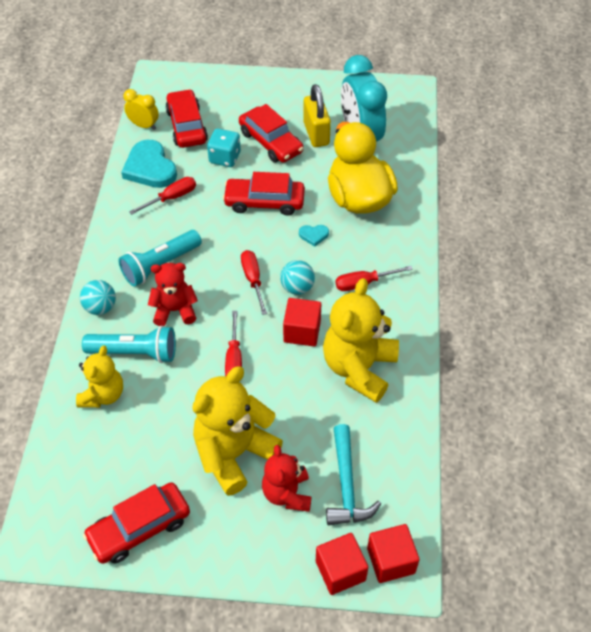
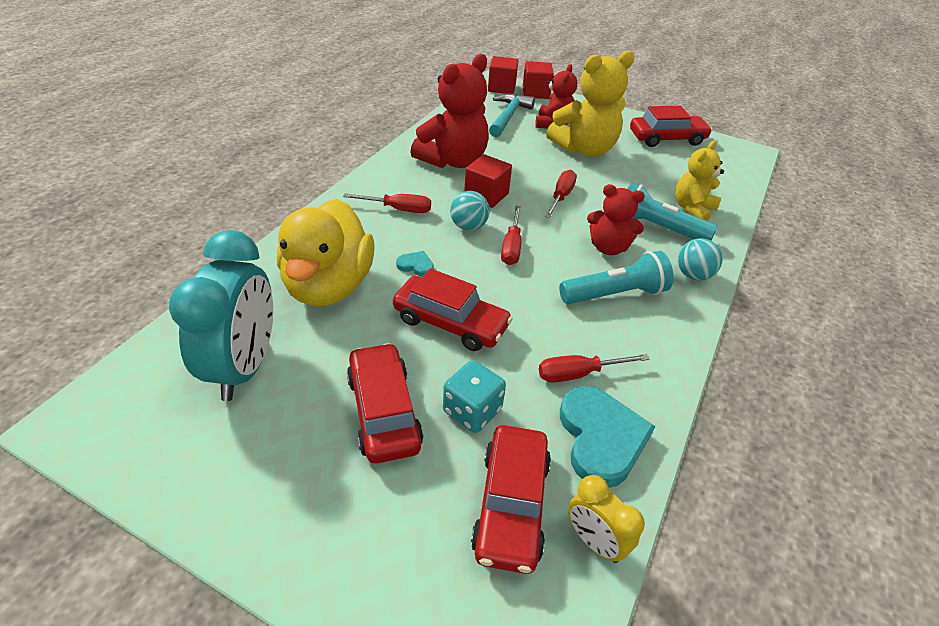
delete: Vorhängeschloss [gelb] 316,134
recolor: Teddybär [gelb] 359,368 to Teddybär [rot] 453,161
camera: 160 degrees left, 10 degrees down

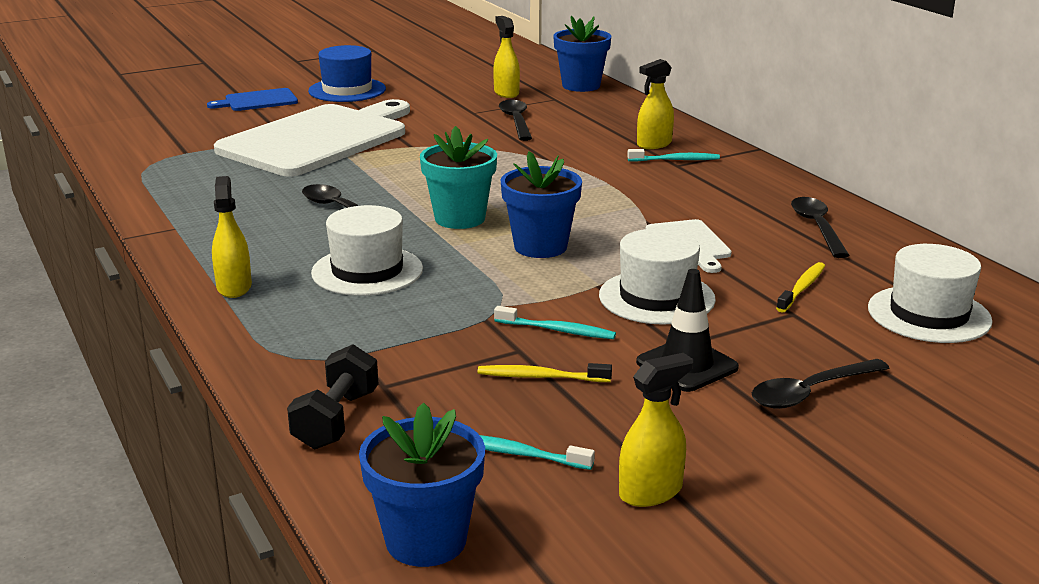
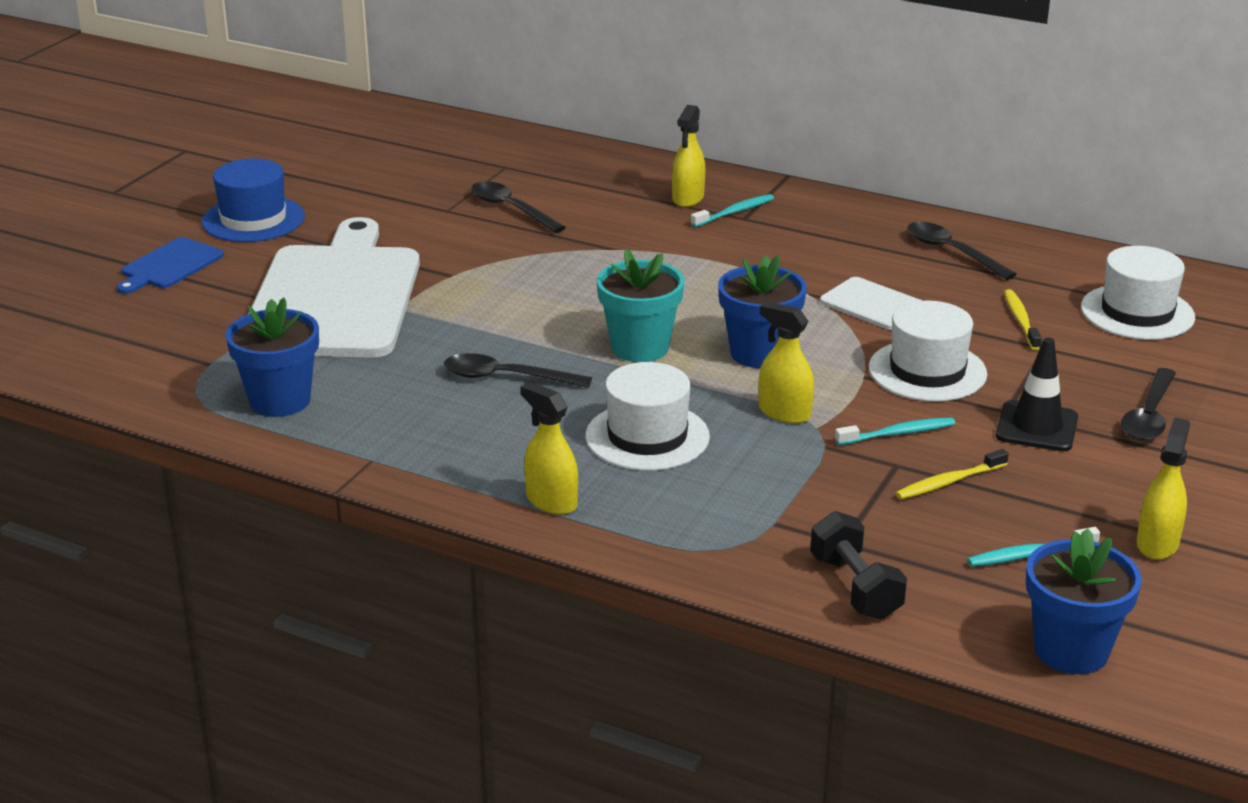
move: Sprühflasche [gelb] 506,93 to 784,413; Blumentopf [blau] 581,86 to 280,401
camera: 35 degrees left, 5 degrees up

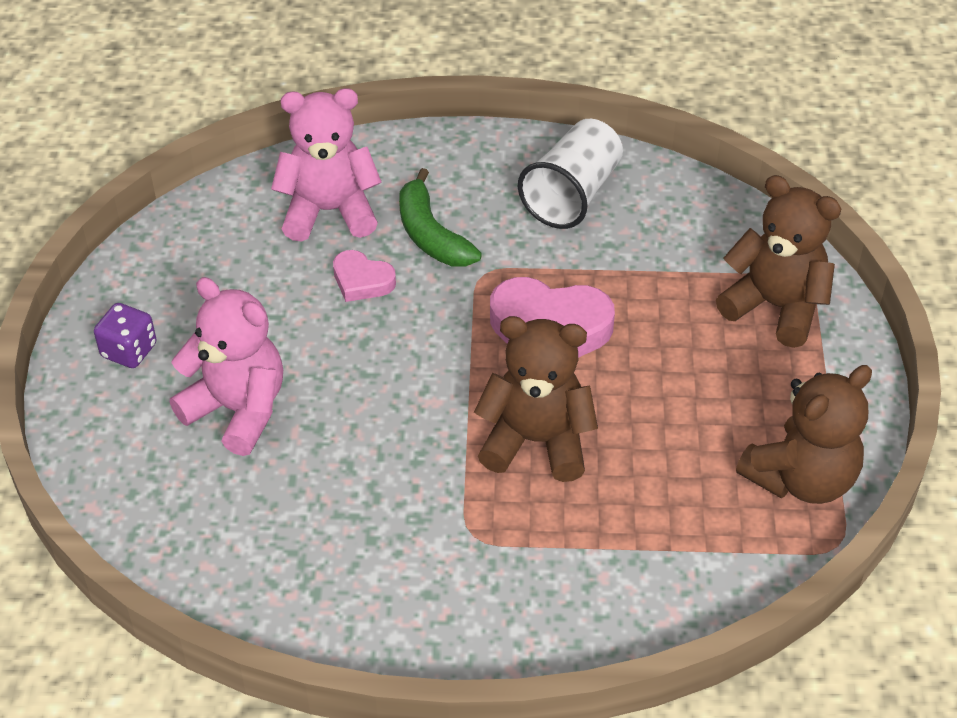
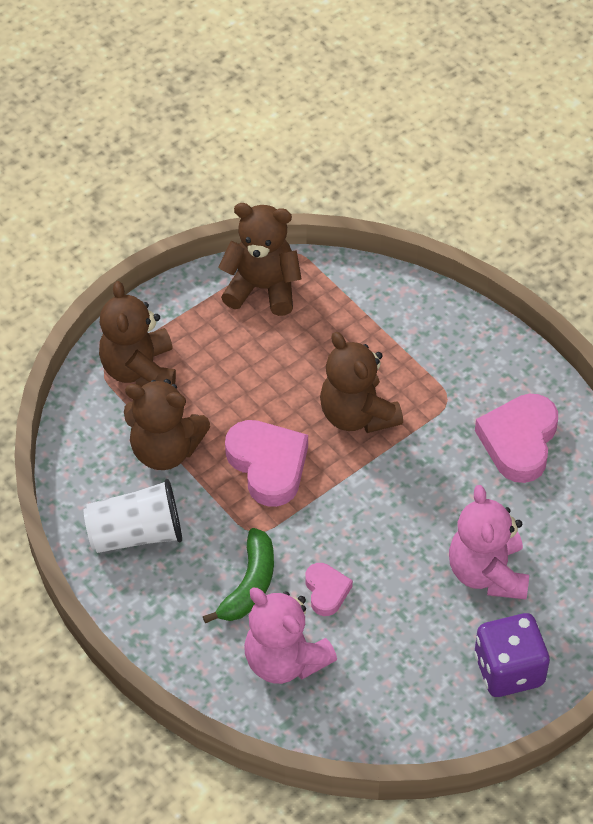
insert: Teddybär [braun] 166,450; Herz [rosa] 519,441
resize: Spielwürfel [lila] 129,350 = 509,670 x1.63
camera: 130 degrees left, 5 degrees up

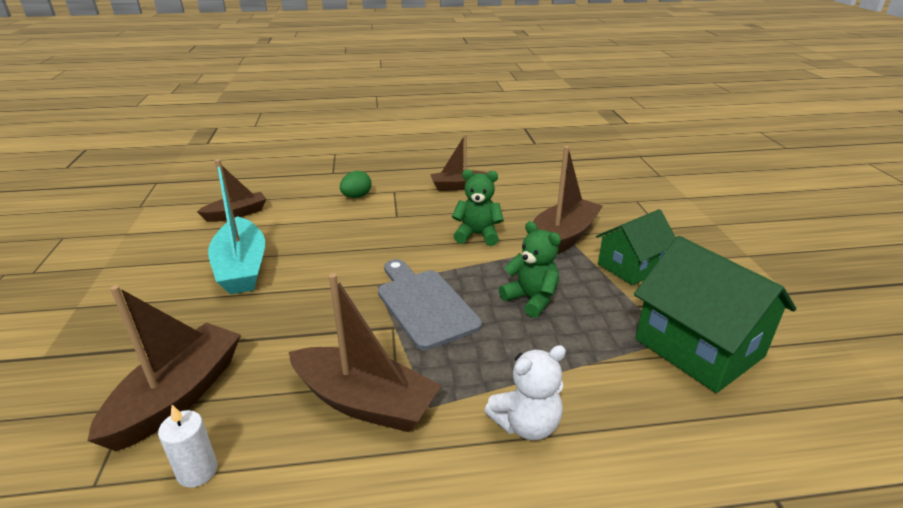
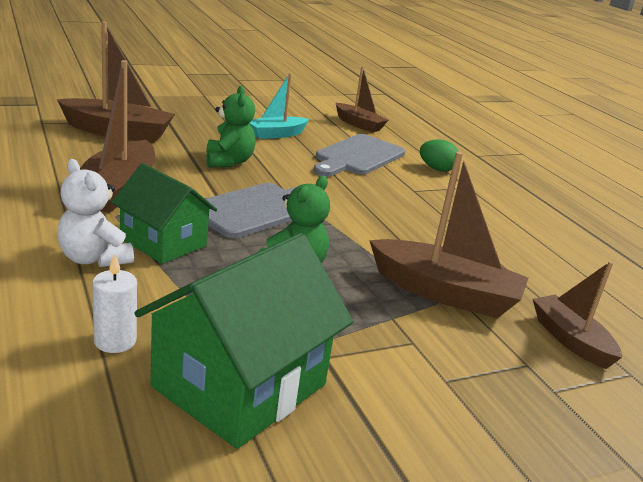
insert: Schneidebrett [grau] 358,157
move: Boot [braun] 458,186 to 570,340; Teddybär [grün] 477,235 to 228,162; Haus [grün] 631,266 to 163,242; Kerze [weiß] 197,471 to 115,341
resize: Boot [türkis] 242,268 = 277,134 x0.63
camera: 70 degrees right, 5 degrees down

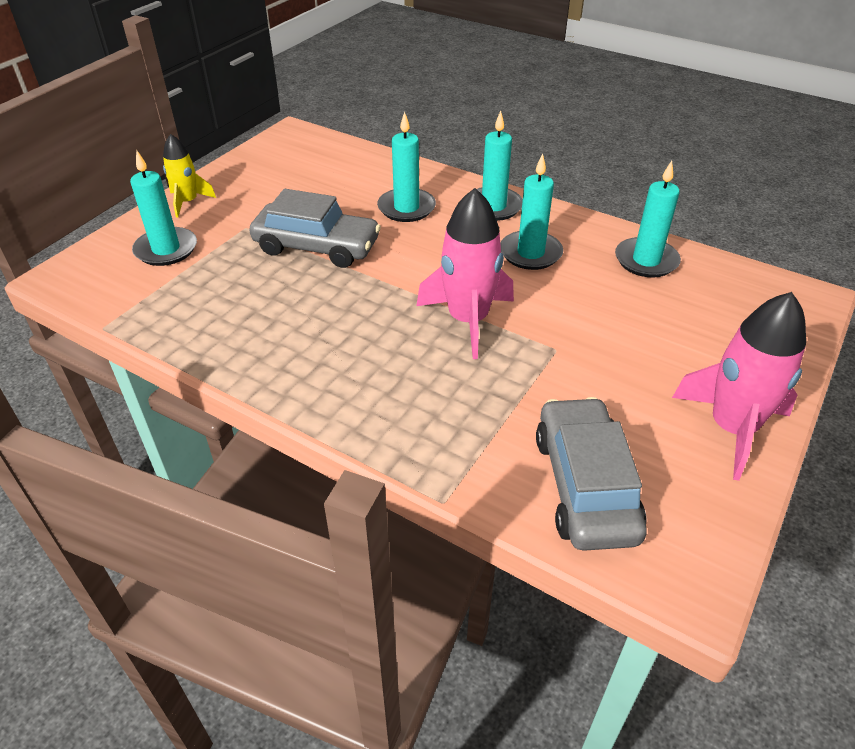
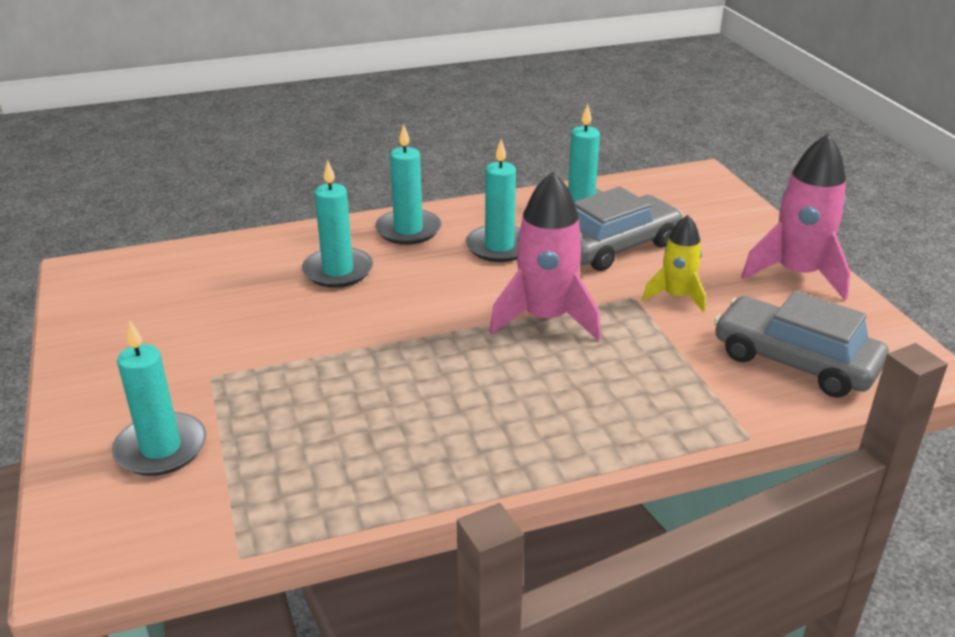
move: Rakete [gelb] 188,202 to 676,296; Auto [grau] 316,247 to 616,246
camera: 50 degrees left, 10 degrees down

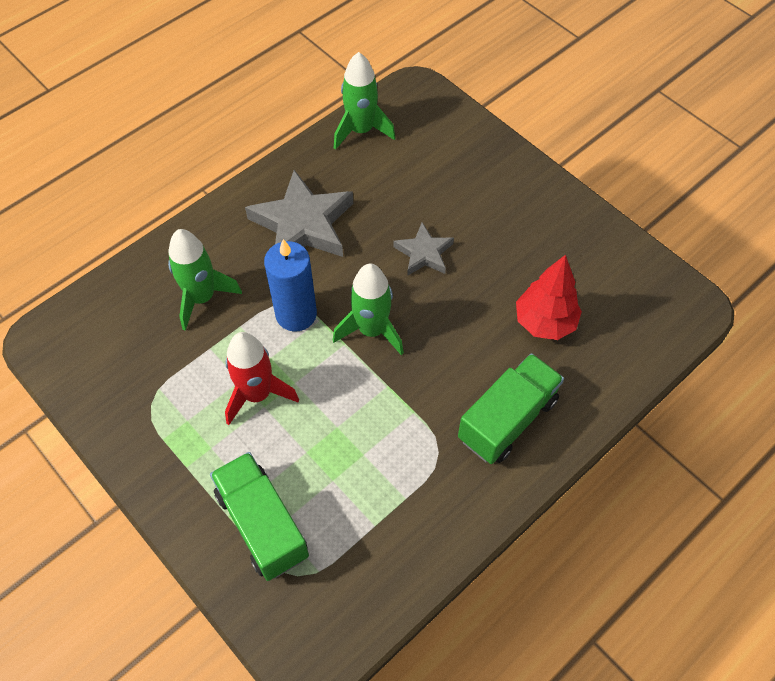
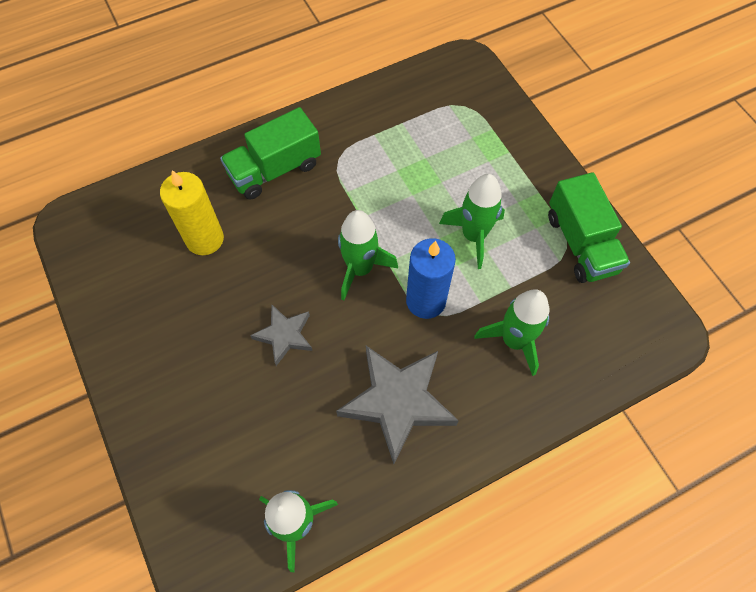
move: Lastwagen [grün] 262,524 to 581,243
replace: Baum [rot] 544,322 to Kerze [gelb] 205,239
recolor: Rakete [rot] 257,394 to Rakete [grün] 473,236
camera: 165 degrees left, 5 degrees up

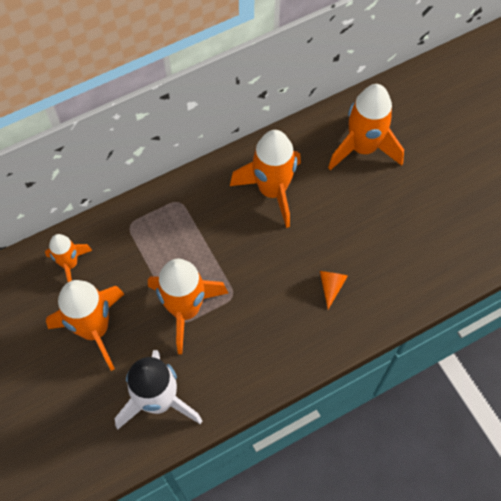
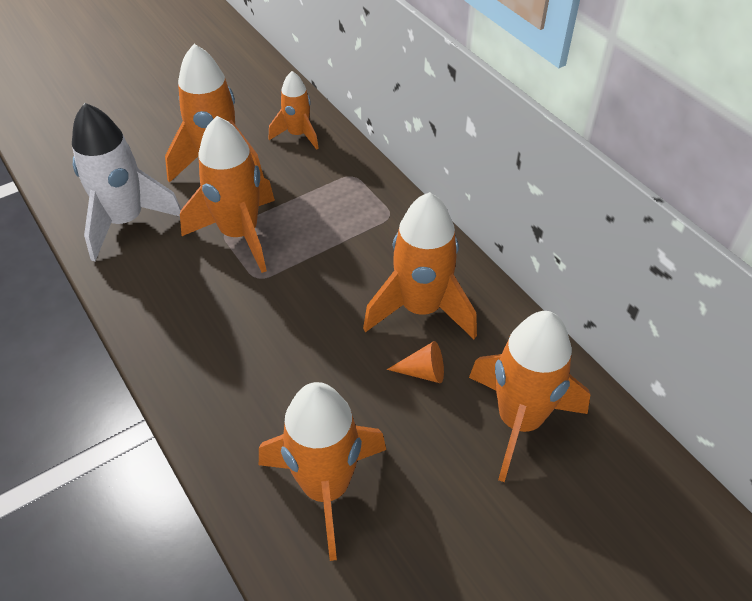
insert: Rakete [orange] 326,487
move: Kegel [orange] 331,286 to 423,372
camera: 85 degrees right, 15 degrees down

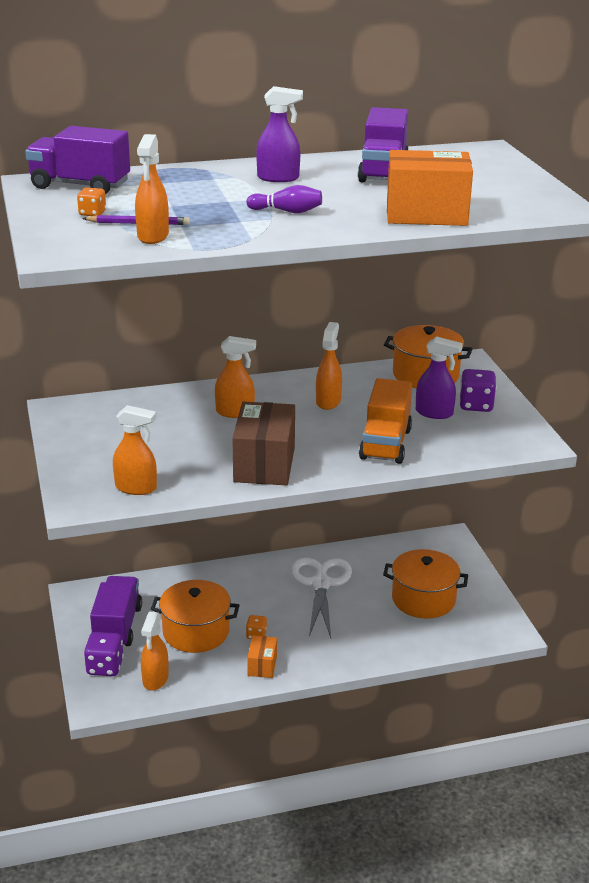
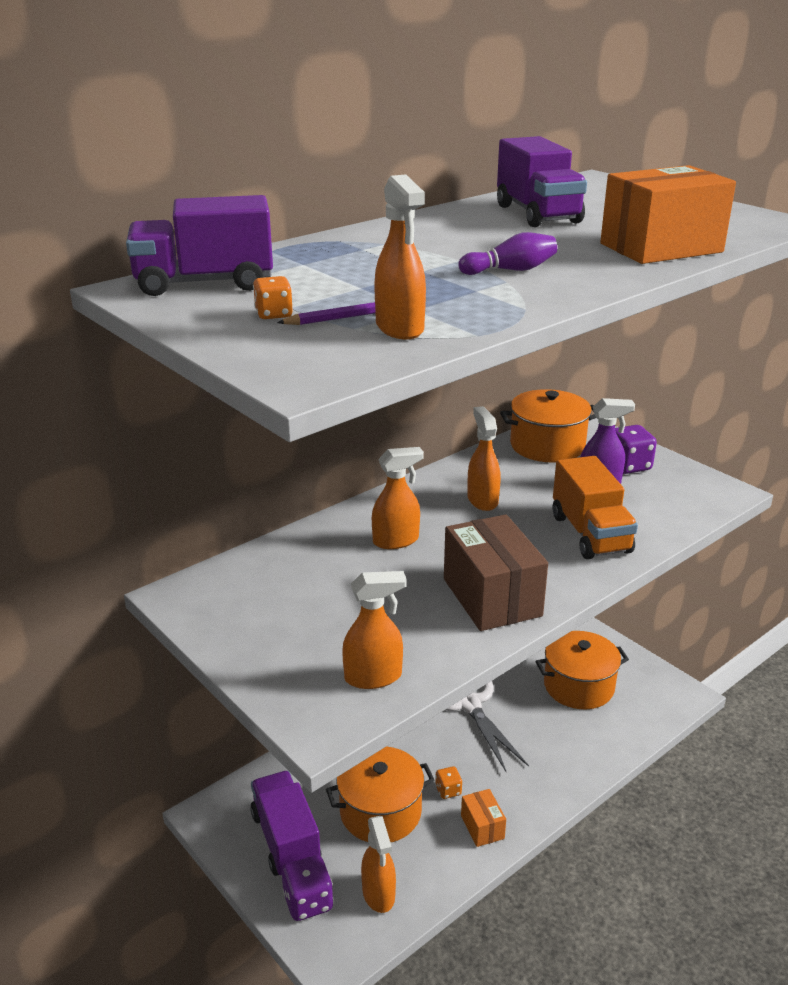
delete: Sprühflasche [lila] 278,178
camera: 25 degrees left, 0 degrees up

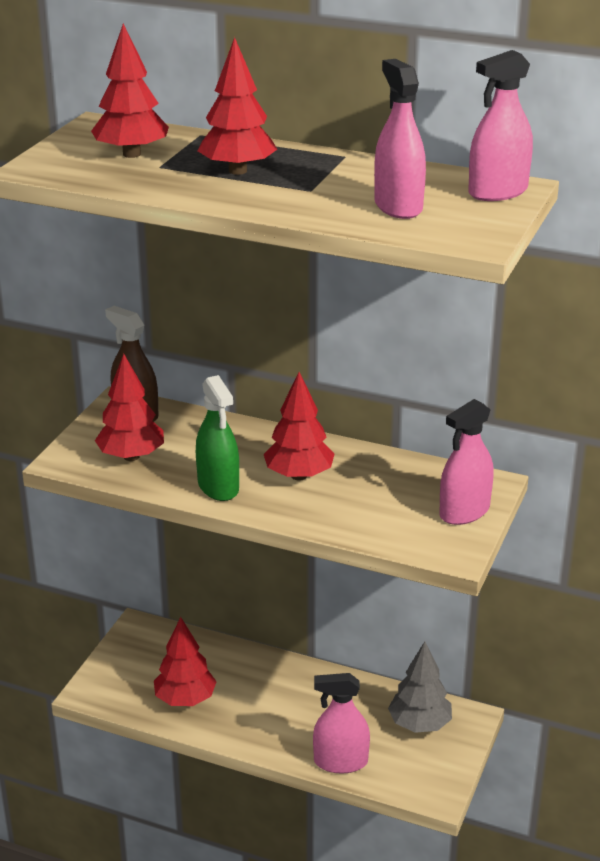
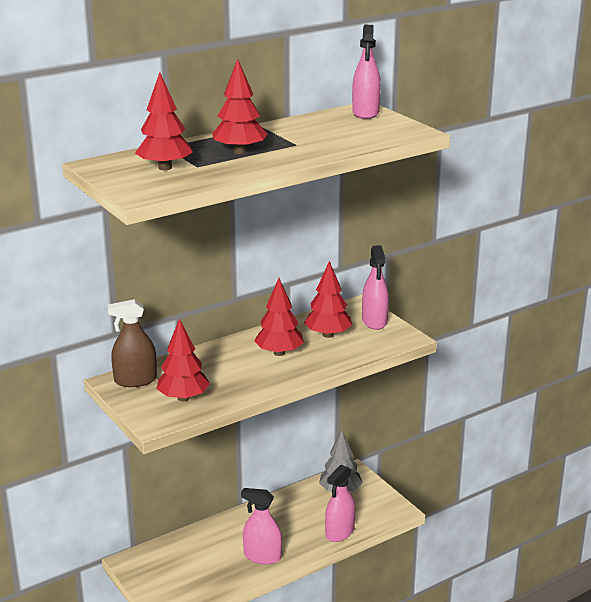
delete: Sprühflasche [grün] 218,486
move: Sprühflasche [rosa] 398,206 to 262,556; Baum [rot] 185,699 to 328,335
camera: 55 degrees left, 5 degrees down

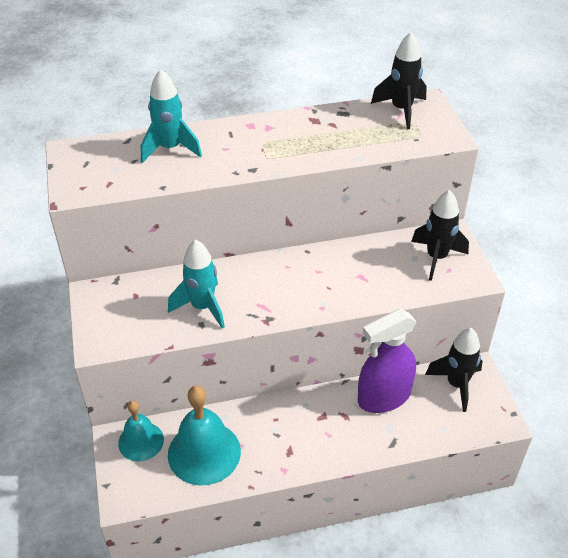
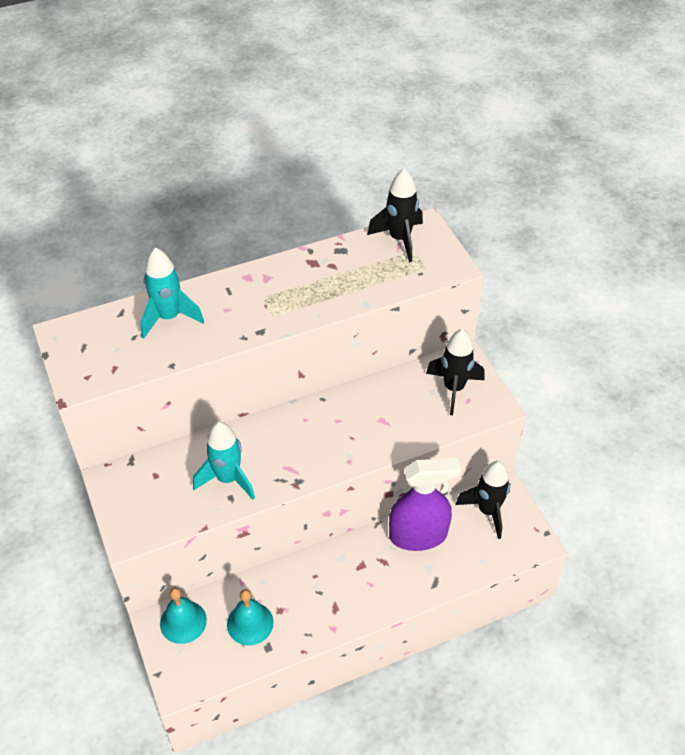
rotate: Sprühflasche [lila] 383,397 = 418,535 150 degrees counterclockwise
resize: Glocke [türkis] 204,452 = 250,623 x0.63
camera: 10 degrees left, 5 degrees up

